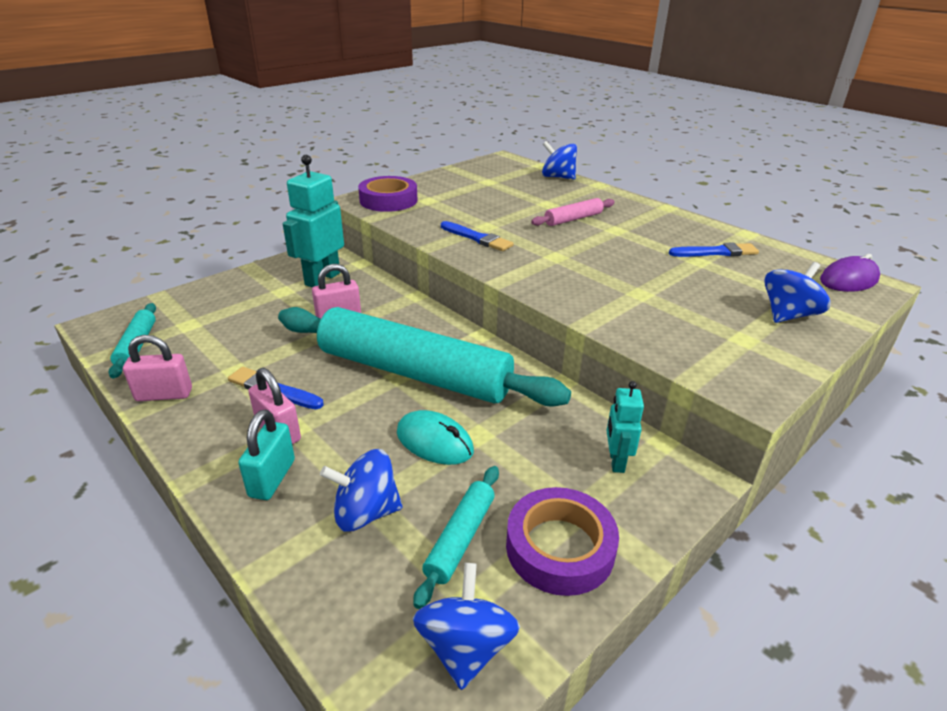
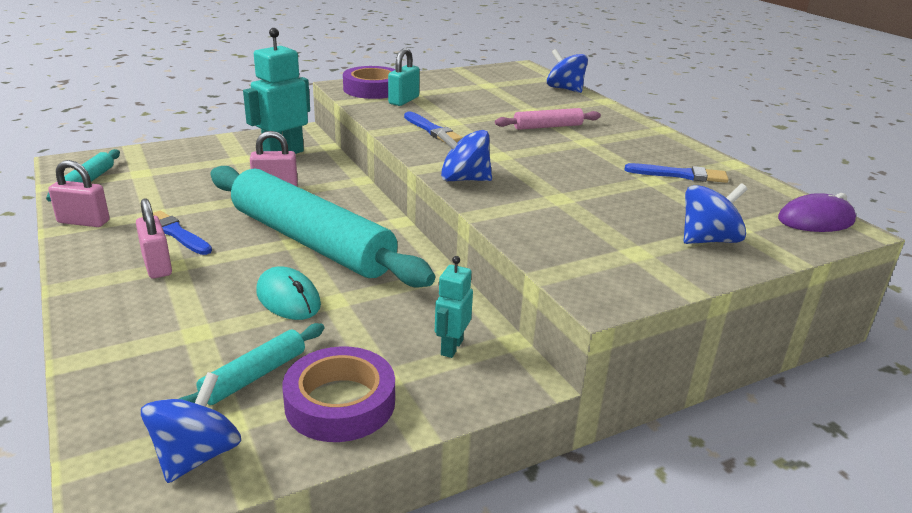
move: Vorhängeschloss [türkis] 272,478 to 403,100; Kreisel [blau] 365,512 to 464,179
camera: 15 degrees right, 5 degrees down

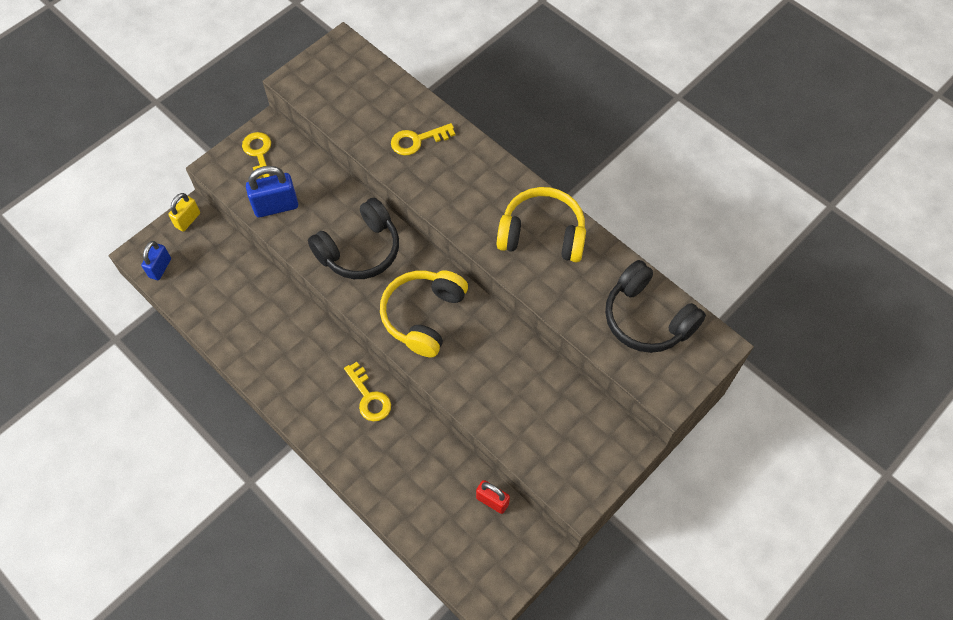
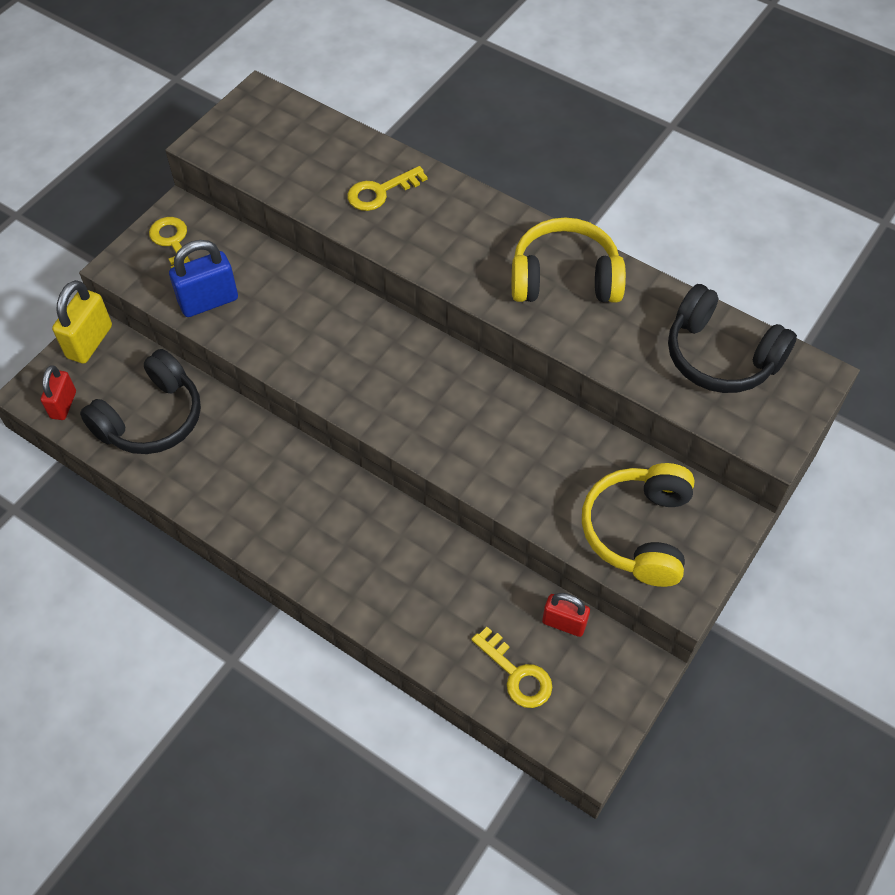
move: Kopfhörer [schwarz] 360,250 to 151,418; Kopfhörer [gelb] 423,316 to 639,531; Schlüssel [gelb] 369,397 to 517,674
recolor: Vorhängeschloss [blau] 160,268 to Vorhängeschloss [rot] 63,405
resize: Vorhängeschloss [gelb] 188,220 = 89,342 x1.51
camera: 10 degrees left, 5 degrees down

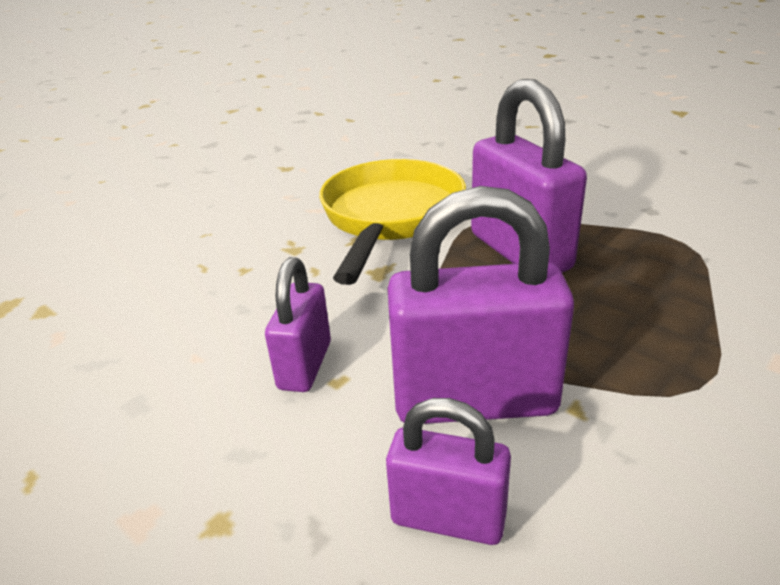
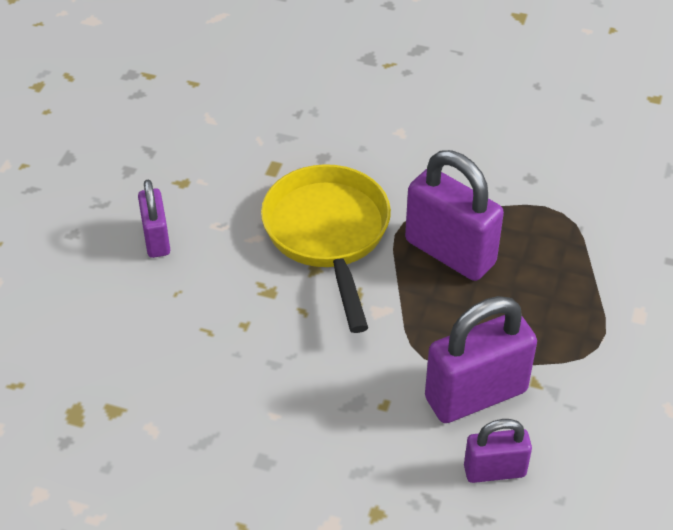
move: Vorhängeschloss [lila] 305,365 to 156,239
camera: 25 degrees left, 15 degrees up

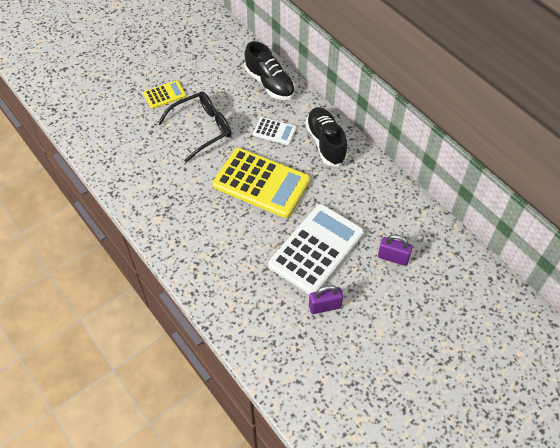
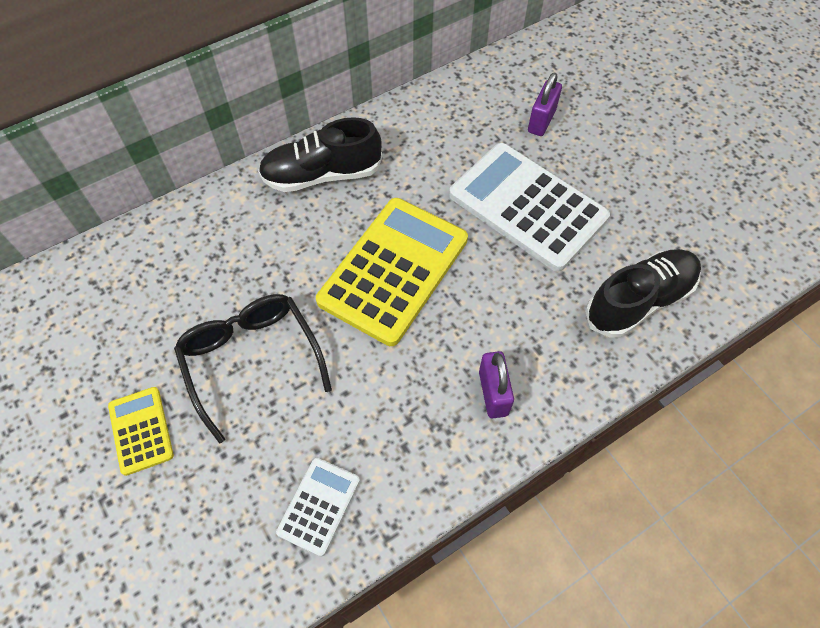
move: Schuh [schwarz] 269,83 to 639,301; Taschenrechner [weiß] 274,131 to 319,506; Vorhängeschloss [lila] 325,306 to 493,393
camera: 85 degrees left, 5 degrees up

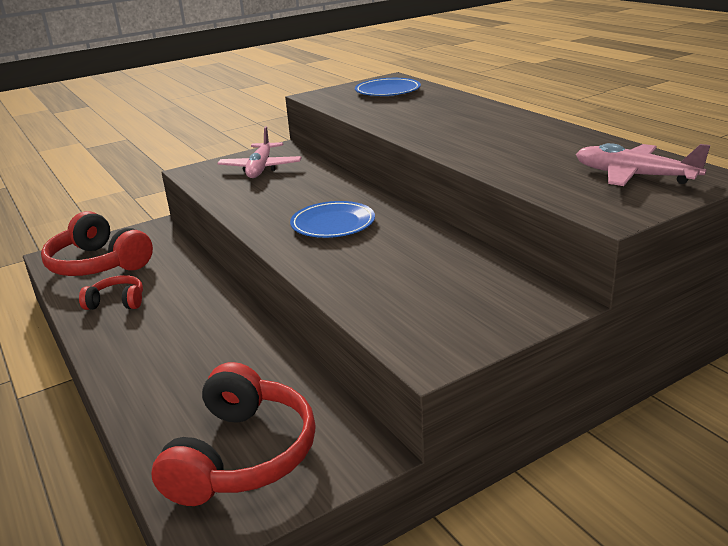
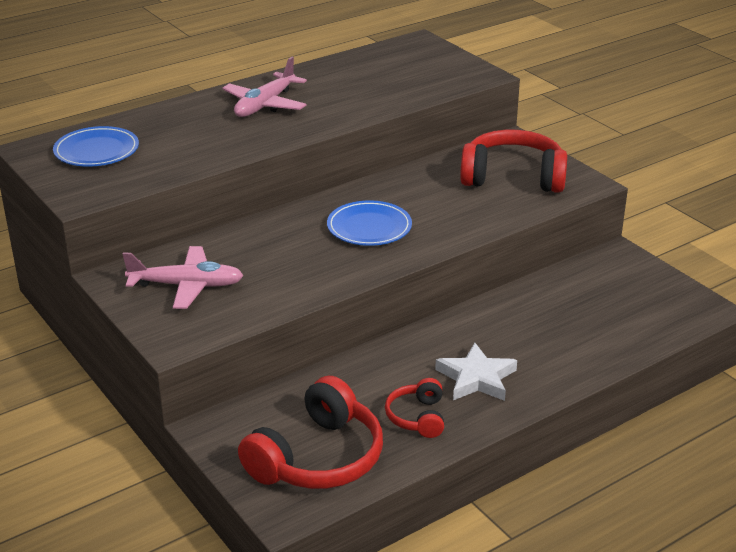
insert: Stern [weiß] 476,378
move: Flugzeug [rosa] 634,176 to 265,105; Kopfhörer [rot] 242,455 to 513,177
camera: 95 degrees left, 5 degrees up

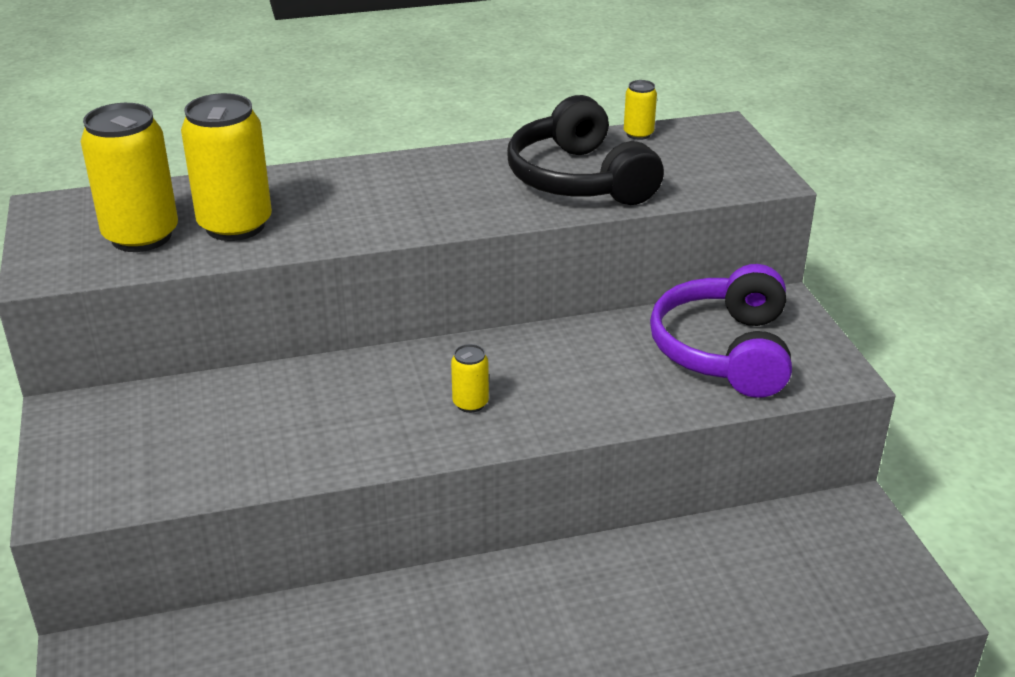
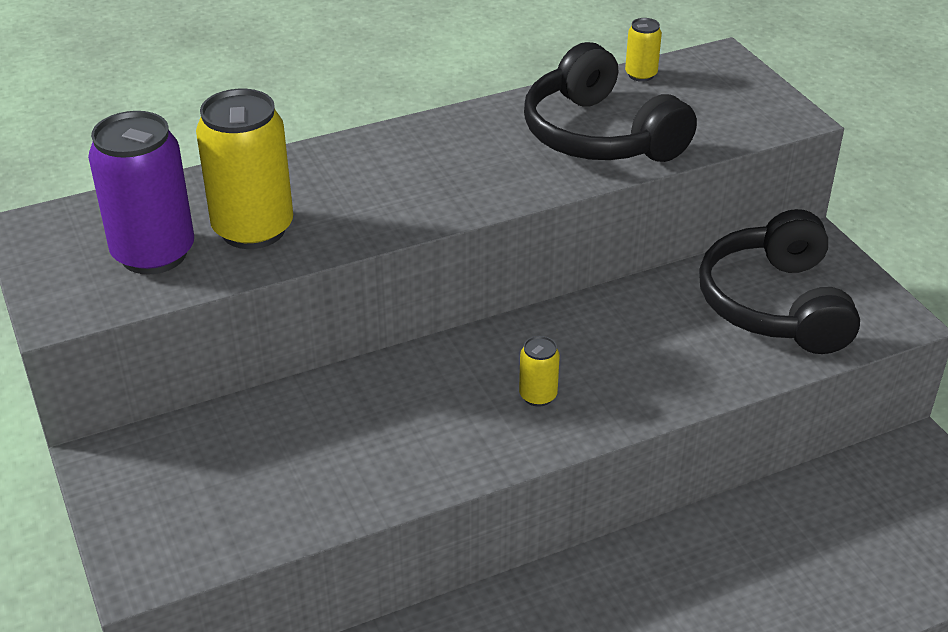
recolor: Dose [gelb] 141,236 to Dose [lila] 154,254; Kopfhörer [lila] 725,351 to Kopfhörer [schwarz] 775,305
camera: 10 degrees left, 5 degrees up

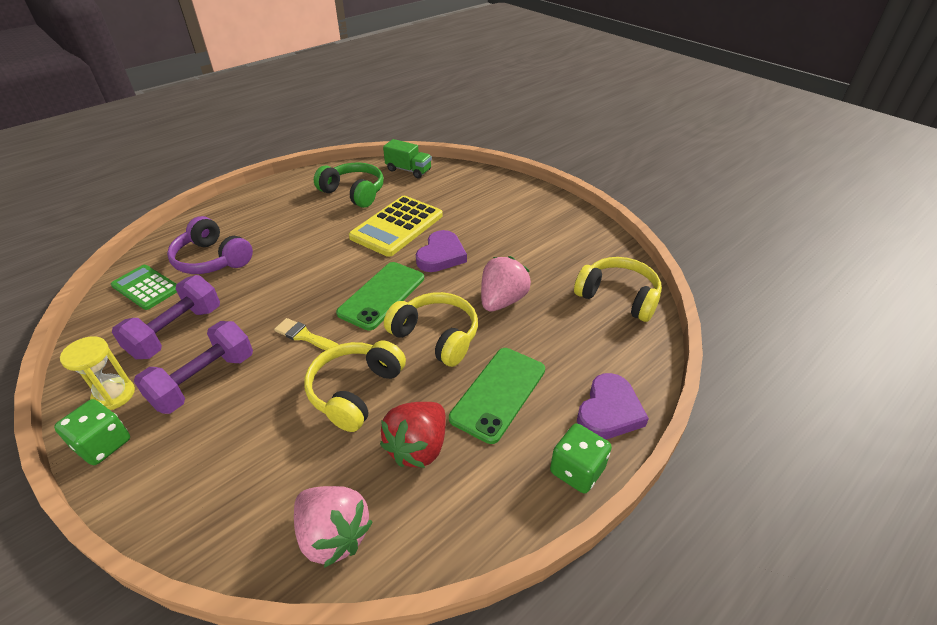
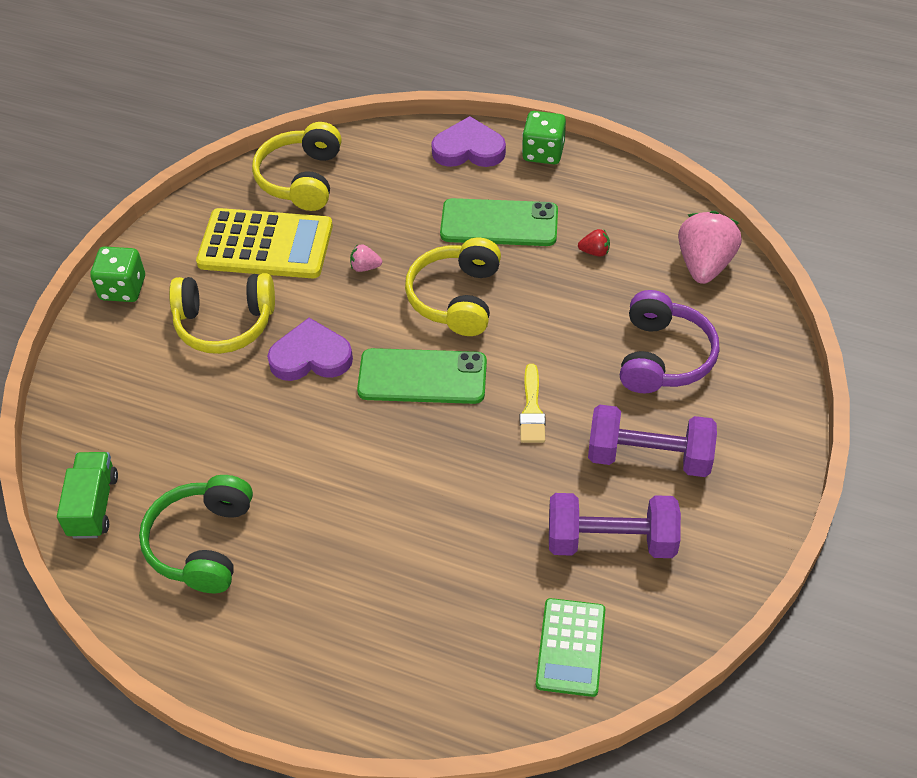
delete: Sanduhr [gelb] 114,395
move: Taschenrechner [gelb] 397,226 to 265,245; Kopfhörer [lila] 212,259 to 663,357; Kopfhörer [gelb] 355,391 to 225,323; Spielwürfel [grün] 103,444 to 123,288
resize: Erdbeere [rosa] 502,301 = 365,267 x0.45; Erdbeere [rot] 418,447 = 595,252 x0.45
camera: 115 degrees left, 10 degrees up

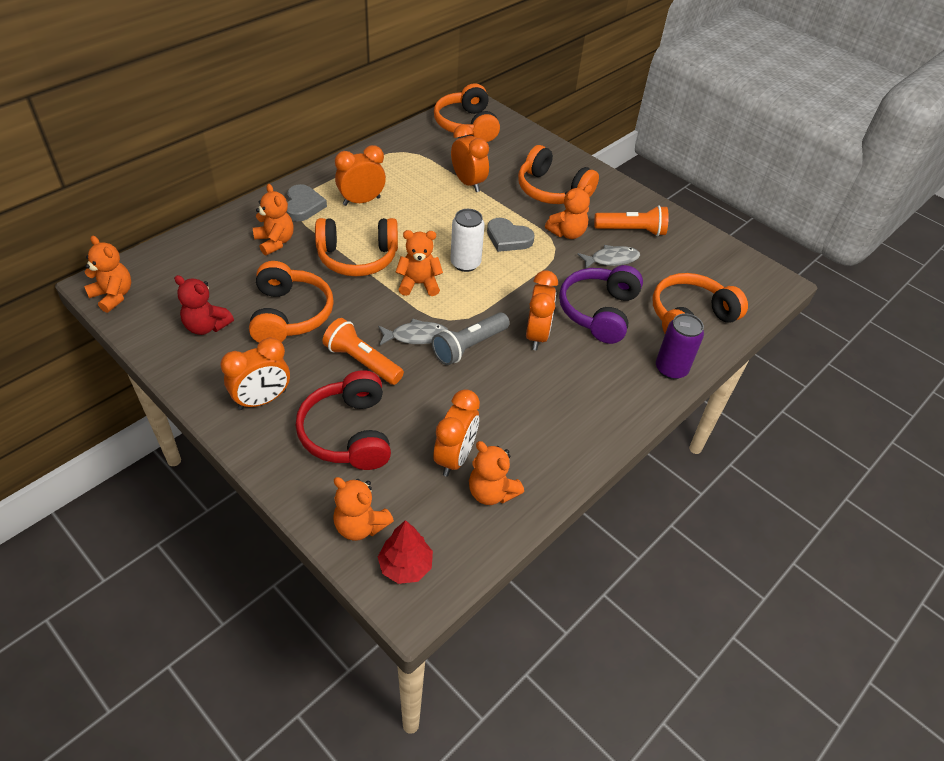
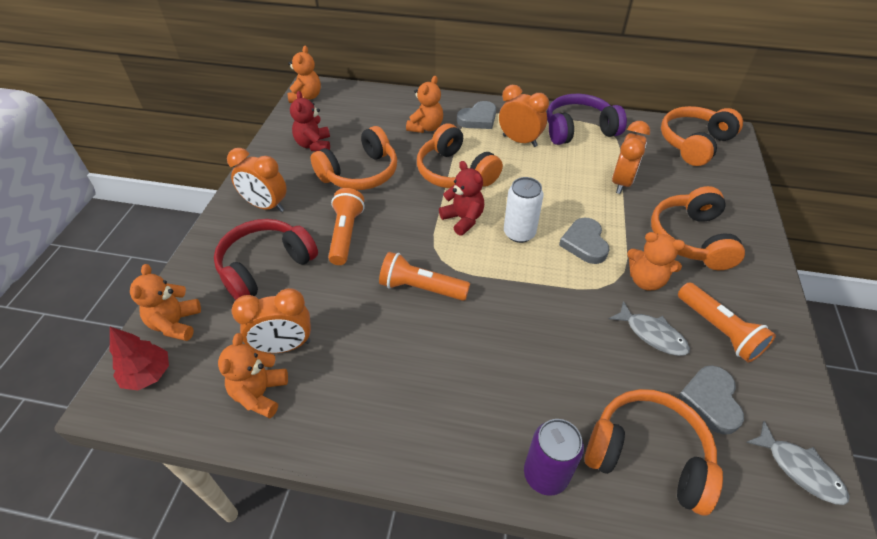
delete: Wecker [orange] 536,335
insert: Herz [grau] 710,401
move: Kopfhörer [lila] 599,312 to 579,130; Fisch [grau] 416,336 to 799,469
recolor: Teddybär [orange] 419,284 to Teddybär [rot] 463,219; Taschenlampe [grau] 469,346 to Taschenlampe [orange] 421,288
camera: 60 degrees right, 0 degrees up

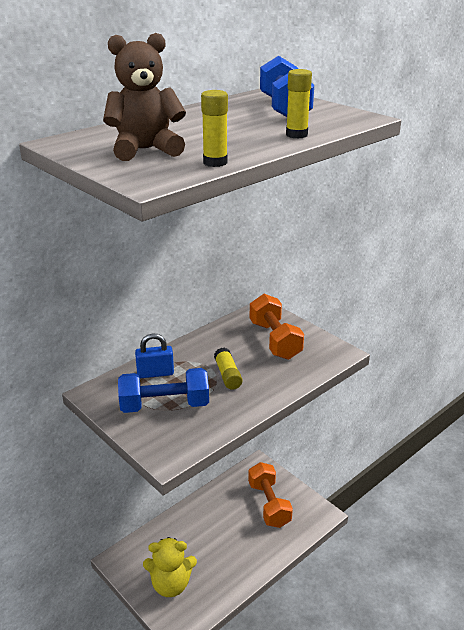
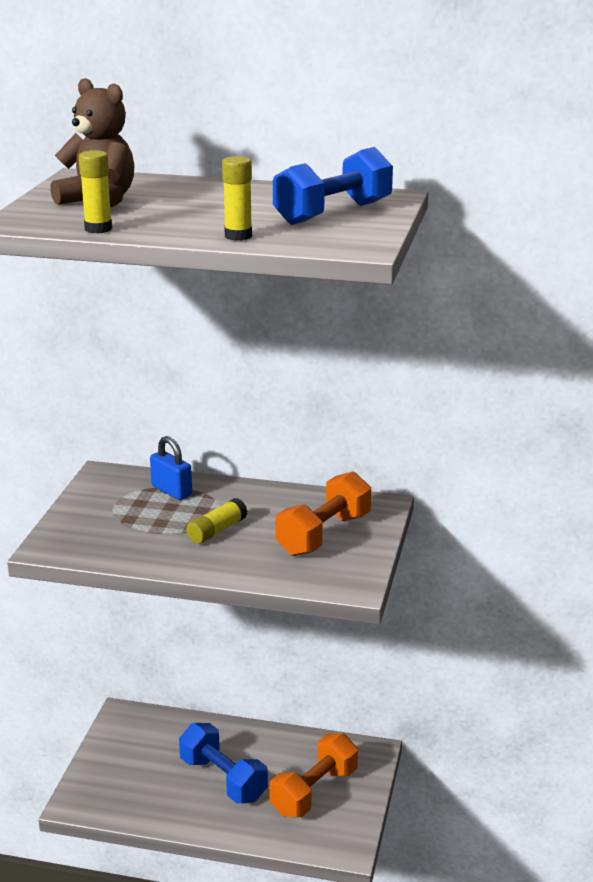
delete: Teddybär [gelb] 171,584
move: Hantel [blau] 164,405 to 223,779
camera: 55 degrees right, 5 degrees down

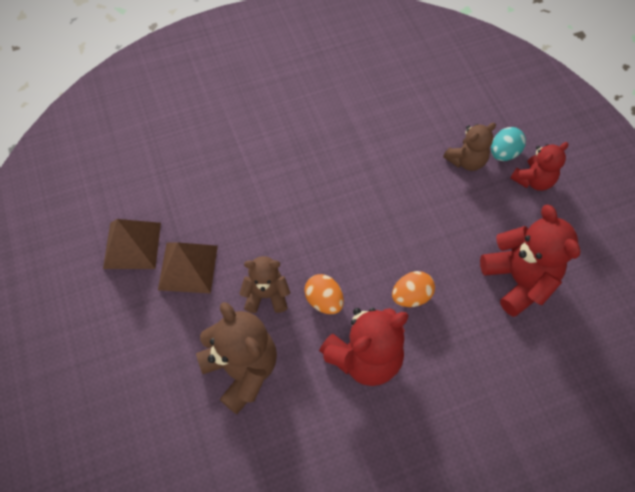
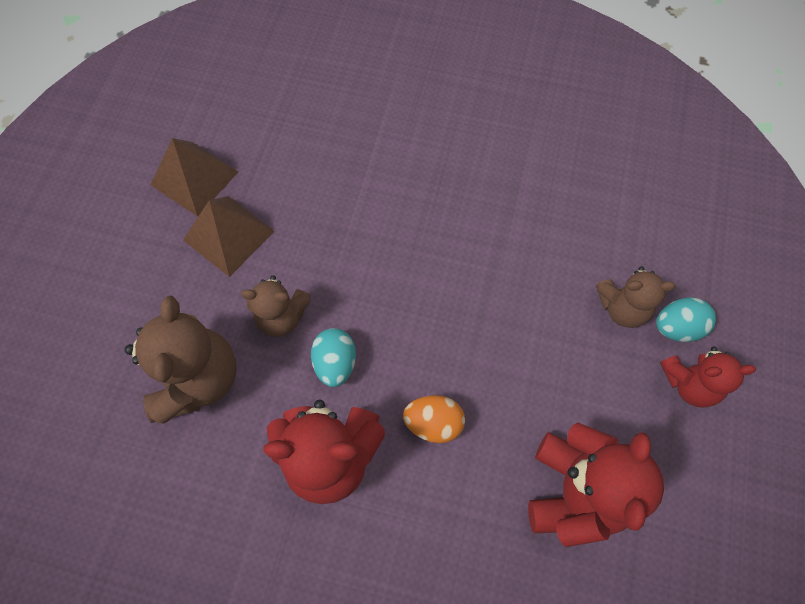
recolor: Ei [orange] 324,300 to Ei [türkis] 335,363
rotate: Teddybär [braun] 266,295 = 282,316 150 degrees clockwise
camera: 35 degrees right, 5 degrees up

